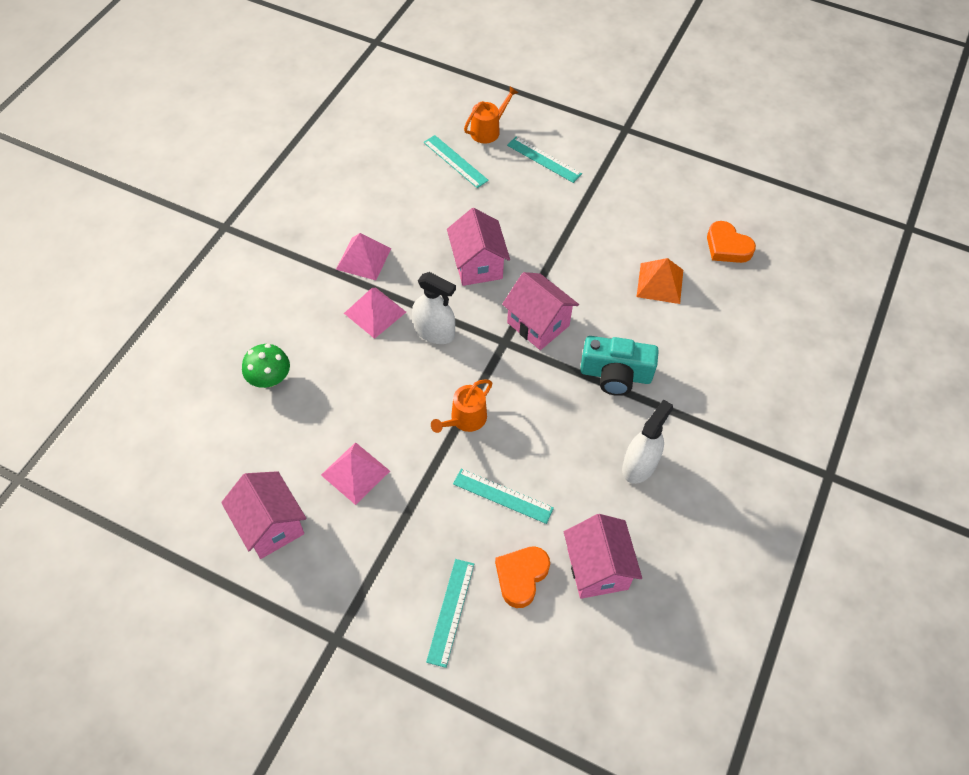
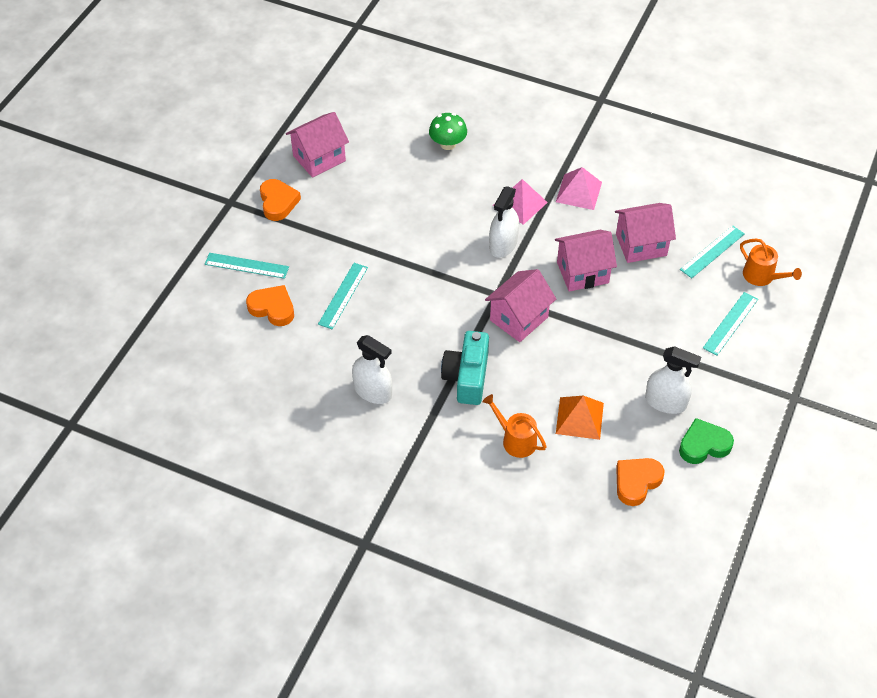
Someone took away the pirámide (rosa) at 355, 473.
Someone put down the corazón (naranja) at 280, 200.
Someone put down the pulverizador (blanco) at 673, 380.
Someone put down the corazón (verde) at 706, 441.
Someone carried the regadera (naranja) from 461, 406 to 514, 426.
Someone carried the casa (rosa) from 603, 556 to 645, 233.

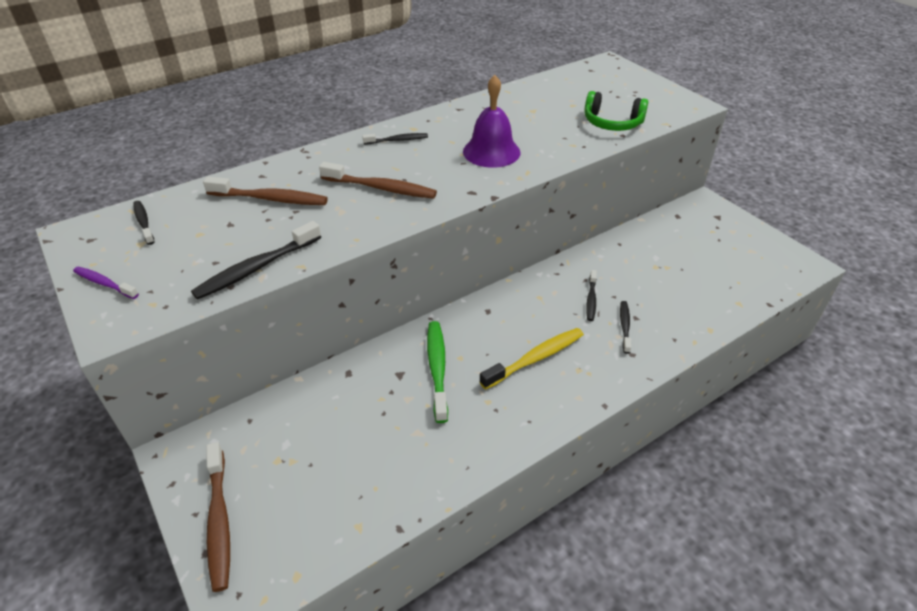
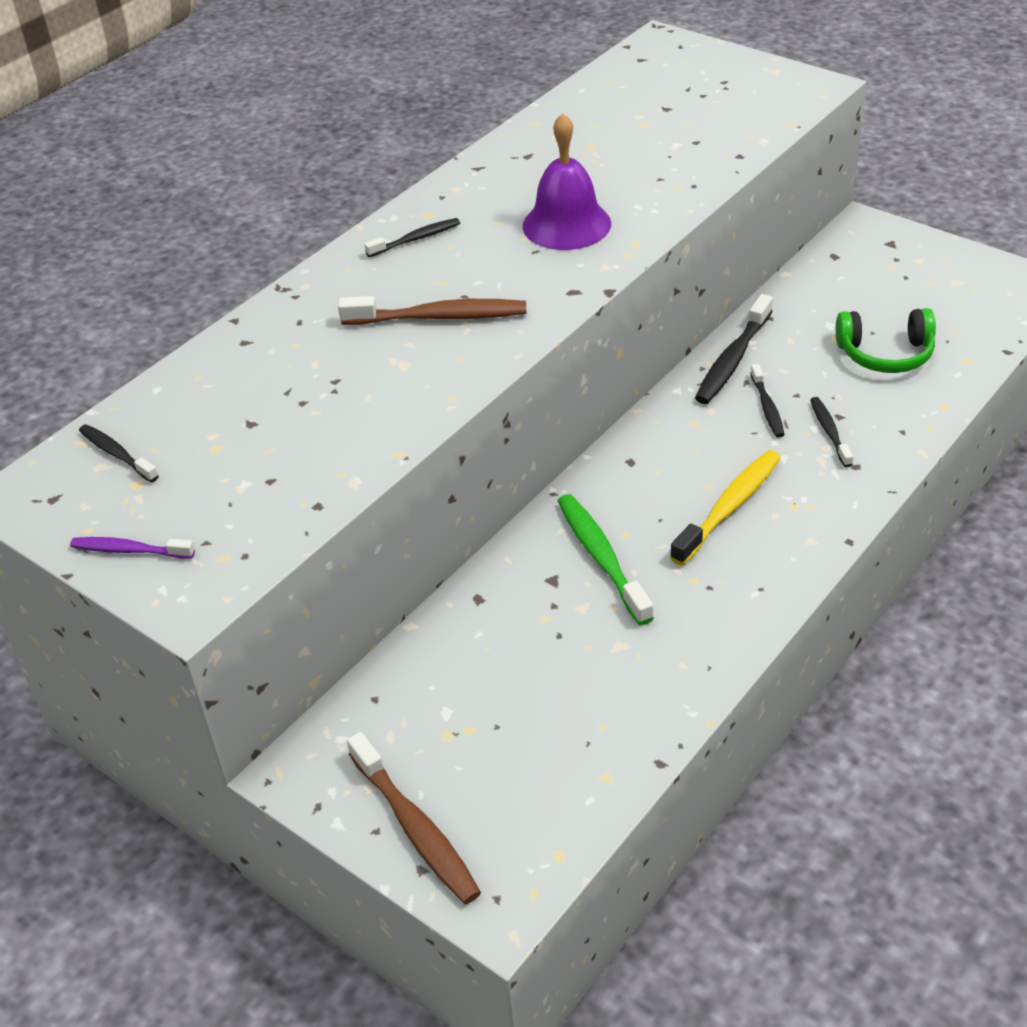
Someone took away the cepillo de dientes (marrón) at 265, 191.
Someone carried the cepillo de dientes (negro) from 256, 260 to 734, 349.
Someone carried the auriculares (verde) from 616, 111 to 886, 340.

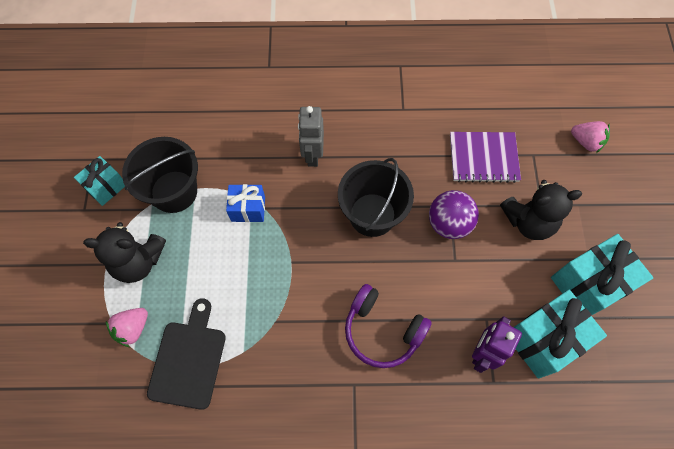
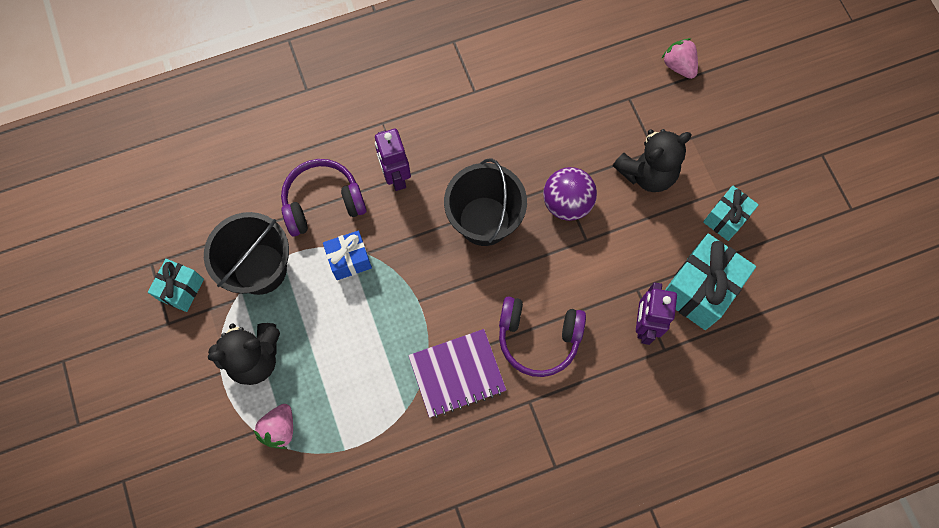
Someone took away the tabla de cortar (negro) at 186, 354.
Someone put down the auriculares (morado) at 324, 198.
Someone carried the cuaderno (morado) from 485, 157 to 457, 373.
Someone repainted the robot (gris) at 311, 136, which became the robot (morado) at 393, 160.
Someone rotated the fresa (rosa) at 590, 137 by 135 degrees counterclockwise.
Someone scaled the regalo (turquesa) at 602, 274 by 0.58.

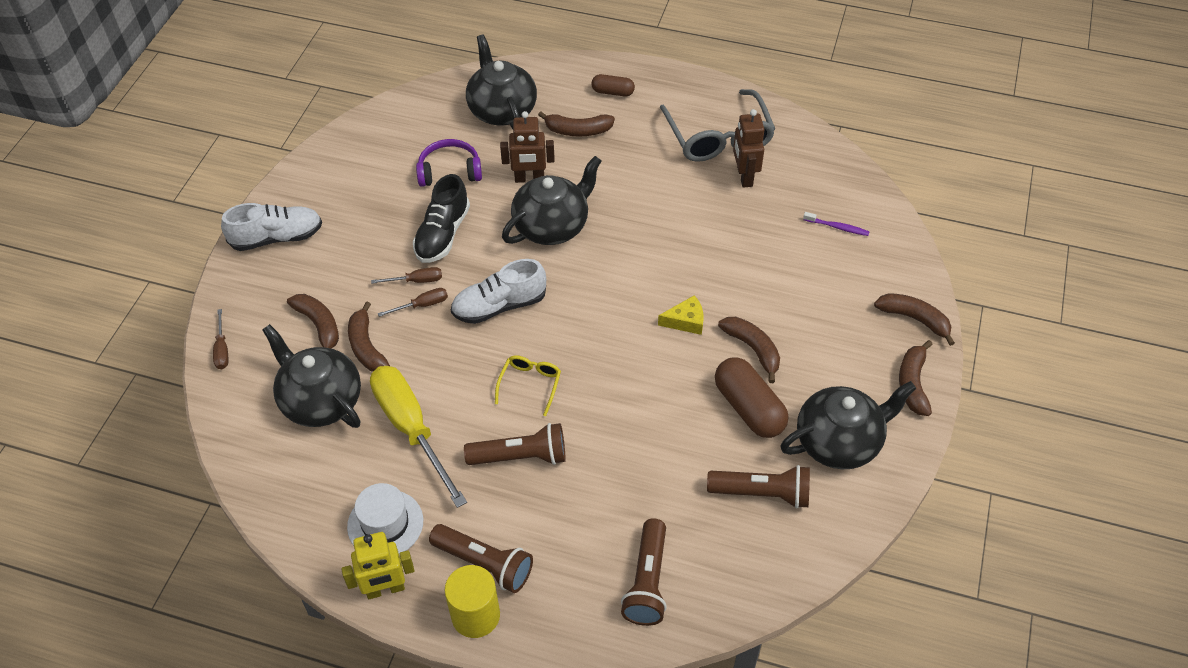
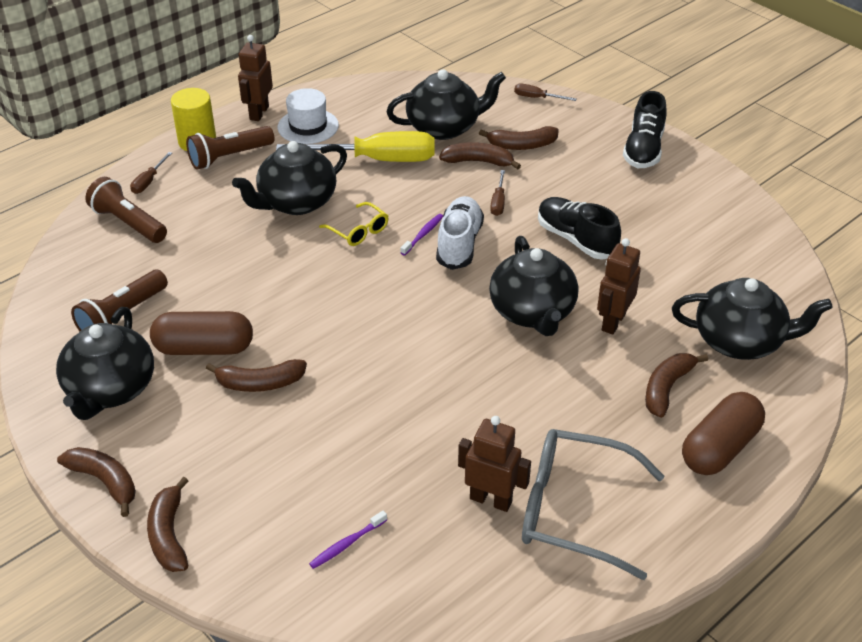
Someone took away the auriculares (morado) at 449, 163.
Someone took away the queso (amarillo) at 681, 315.
Someone put down the cepillo de dientes (morado) at 422, 234.
Someone carried the destornillador (marrón) from 406, 275 to 151, 173.
Someone swapped the lámpara de mano (marrón) at 515, 444 for the tetera (negro) at 289, 178.
Someone repainted the zapato (blanco) at 271, 227, which became the zapato (negro) at 644, 129.
Someone repainted the robot (amarillo) at 378, 565, which became the robot (marrón) at 255, 78.
Someone rotated the plátano (marrón) at 914, 319 by 105 degrees clockwise.
Someone scaled the cápsula (marrón) at 613, 85 by 1.78.

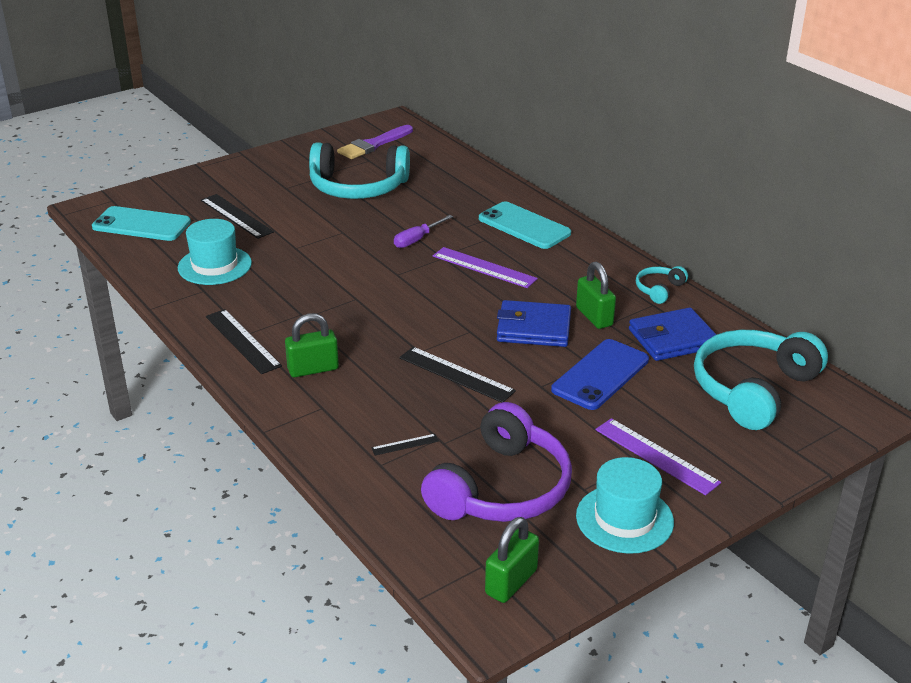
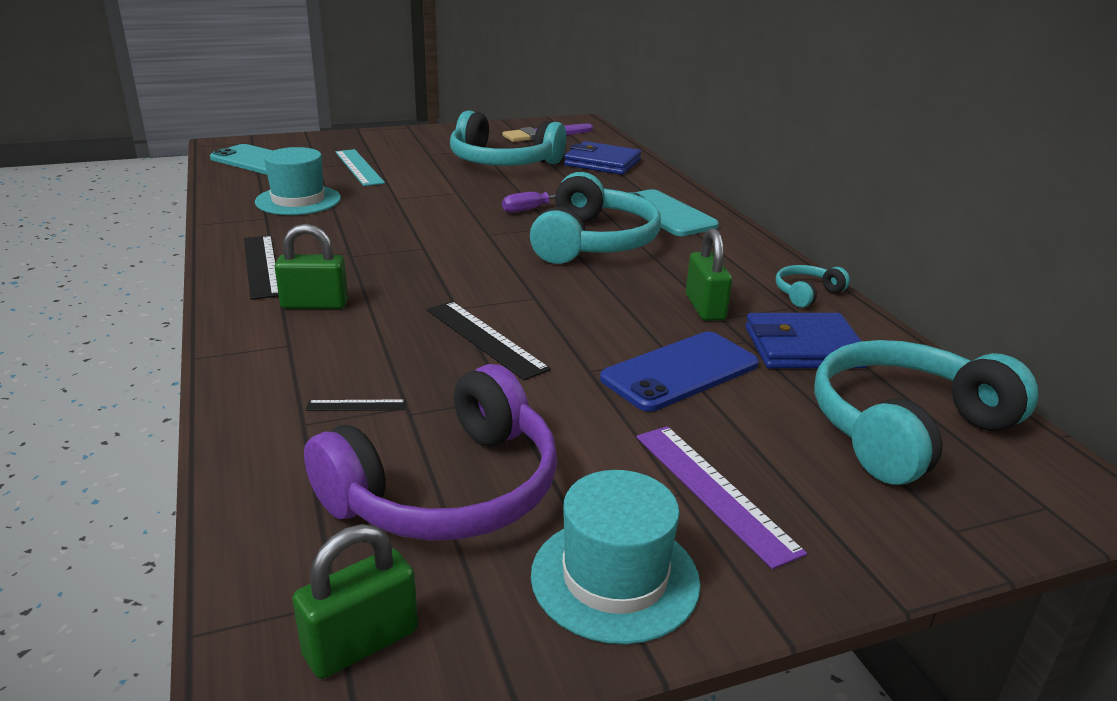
Someone carried the cartera (azul) from 534, 323 to 602, 158.
Someone swapped the regla (morado) at 485, 267 for the auriculares (turquesa) at 595, 218.
Someone repainted the regla (negro) at 237, 216, which became the regla (turquesa) at 360, 167.

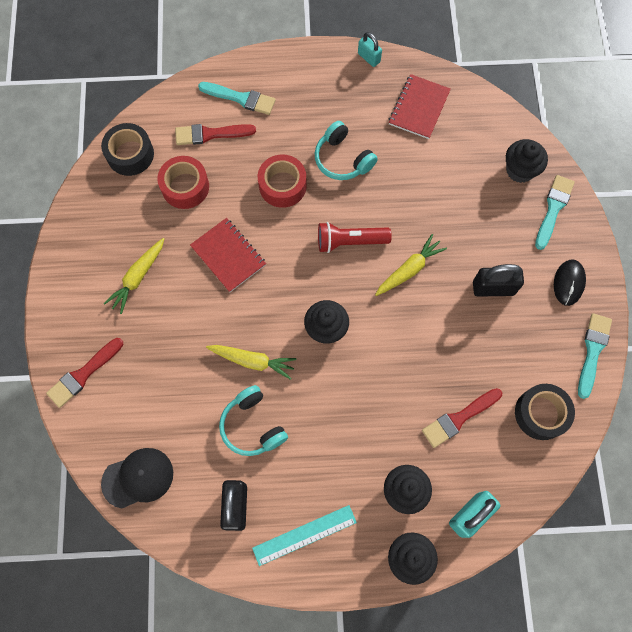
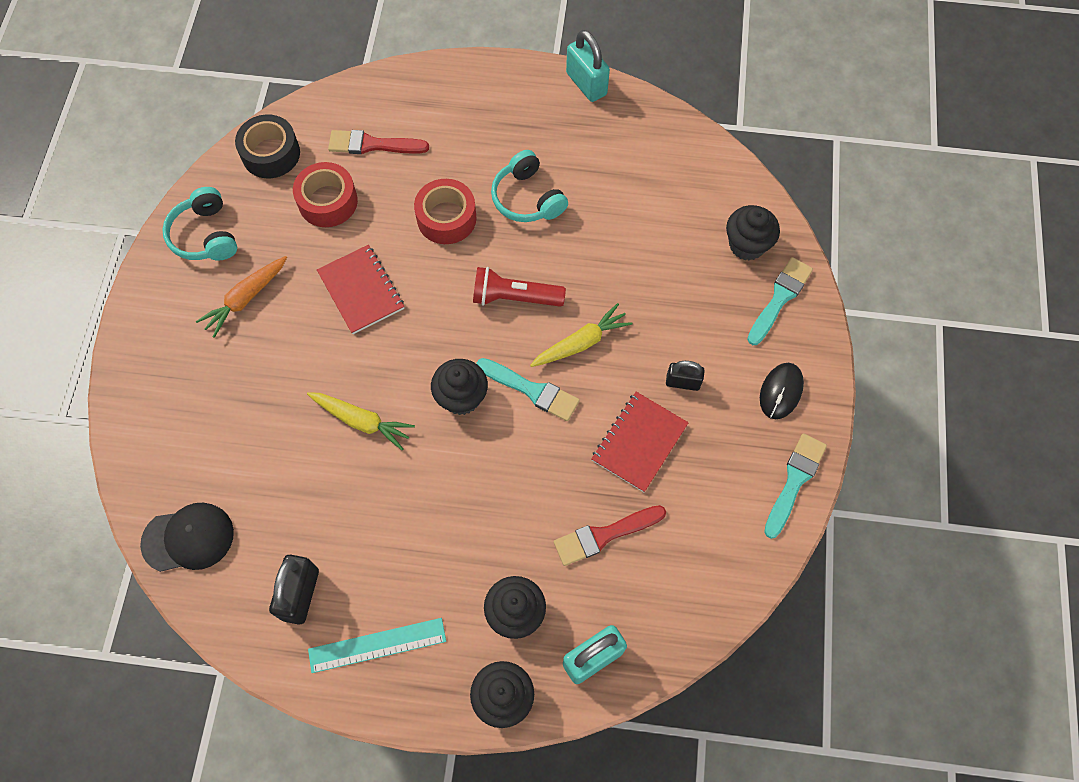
Someone took away the pincel (rojo) at 84, 373.
Someone took away the cinta adhesiva (negro) at 545, 412.
Someone carried the pincel (turquesa) from 237, 98 to 528, 389.
Someone carried the auriculares (turquesa) from 253, 420 to 199, 224.
Someone carried the cuaderno (rojo) from 420, 106 to 640, 442.
Someone repainted the zanahoria (amarillo) at 134, 276, which became the zanahoria (naranja) at 241, 297.
Someone scaled the candado (turquesa) at 370, 49 by 1.58.
Someone scaled the candado (negro) at 498, 280 by 0.63.

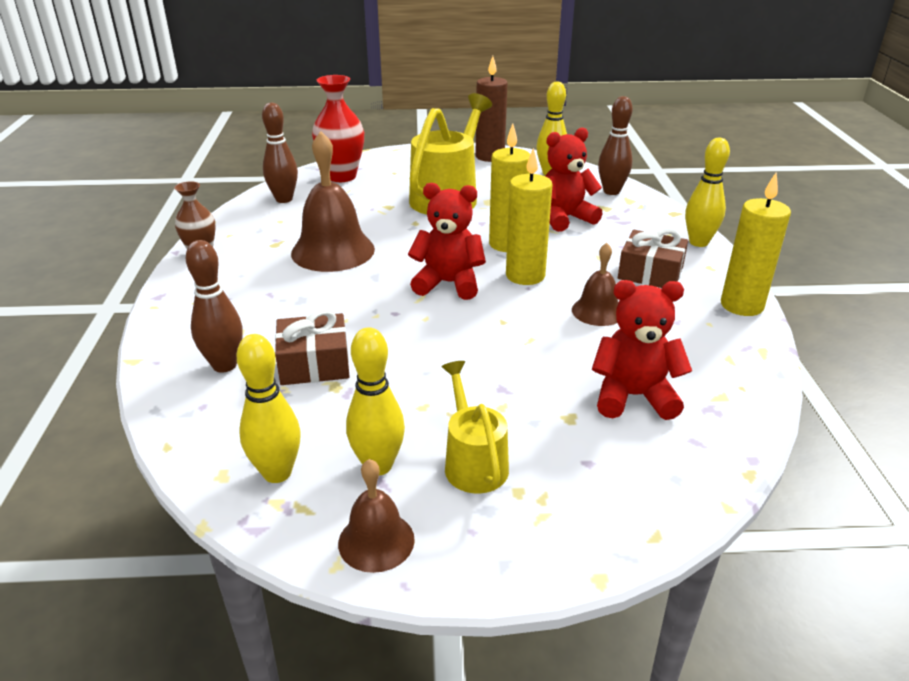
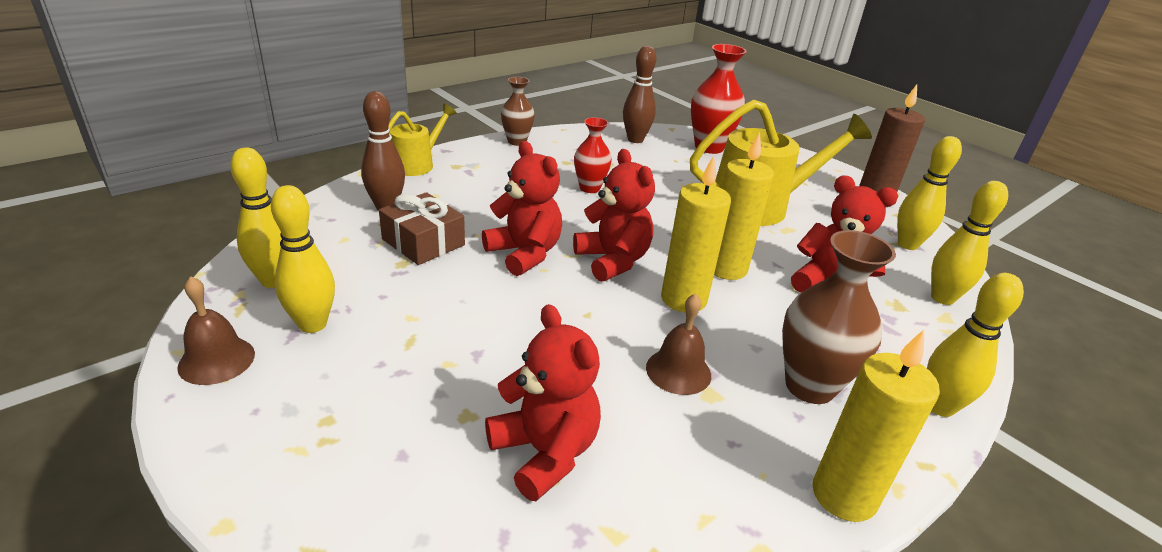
Someone put down the osito (rojo) at 522, 208.
Someone carried the regadera (amarillo) from 475, 427 to 422, 140.
Someone swapped the campana (marrón) at 333, 201 for the florero (rojo) at 593, 155.
Someone swapped the regalo (marrón) at 653, 258 for the florero (marrón) at 839, 317.
Someone repainted the bolo (marrón) at 615, 145, which became the bolo (amarillo) at 969, 243.

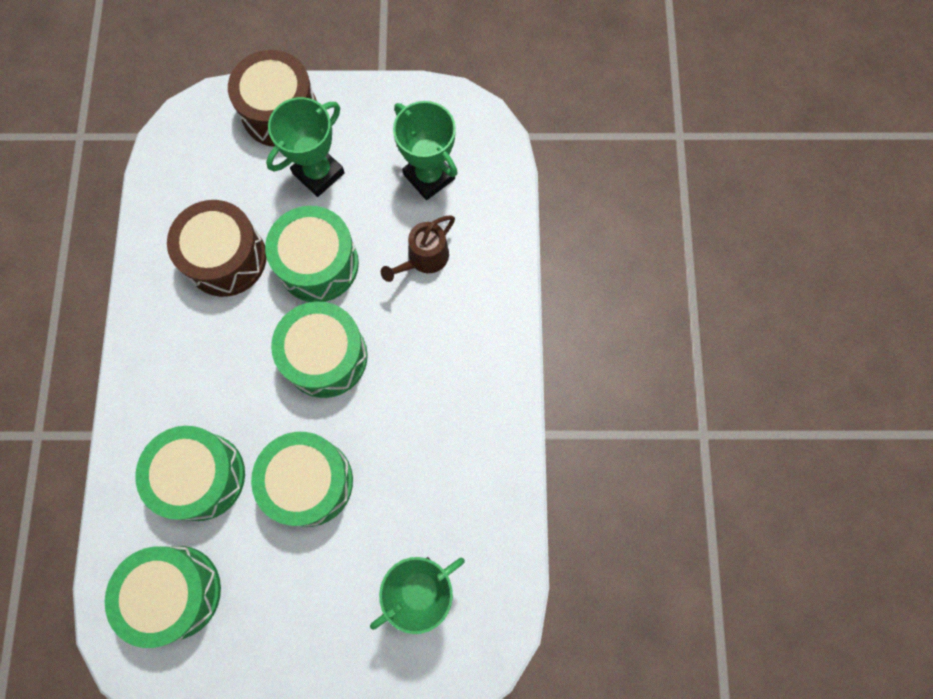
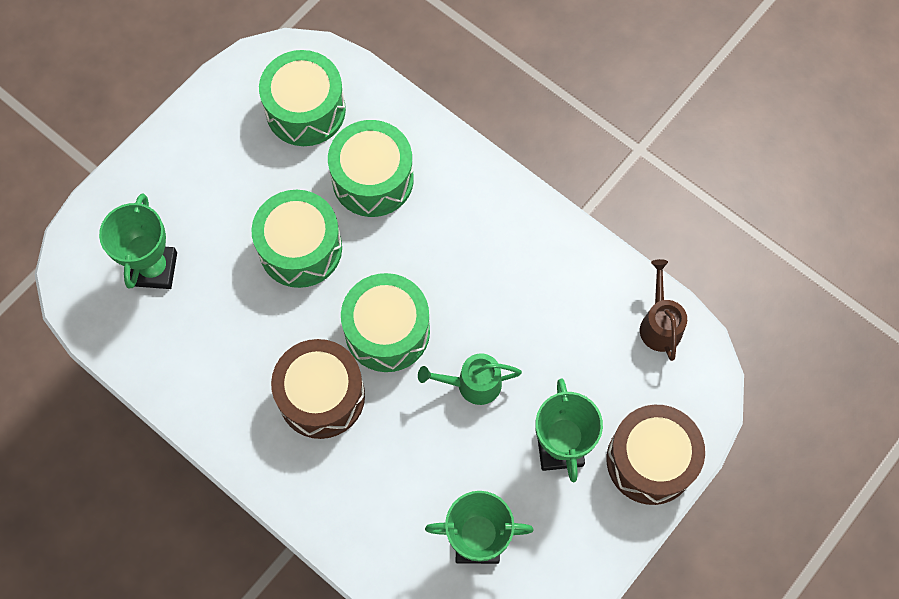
Someone carried the tambor (marrón) from 216, 248 to 318, 389.
Someone carried the regadera (marrón) from 418, 248 to 663, 310.
Someone swapped the tambor (verde) at 312, 254 for the regadera (verde) at 470, 379.

